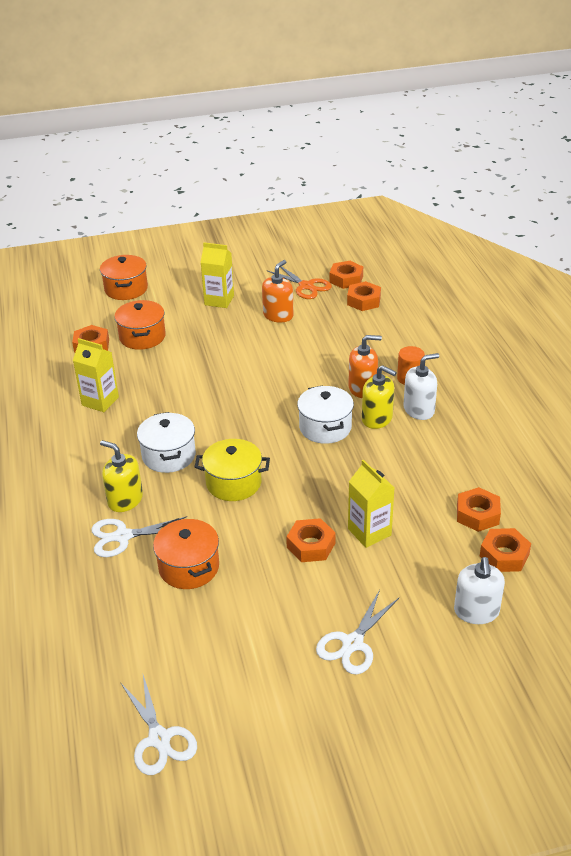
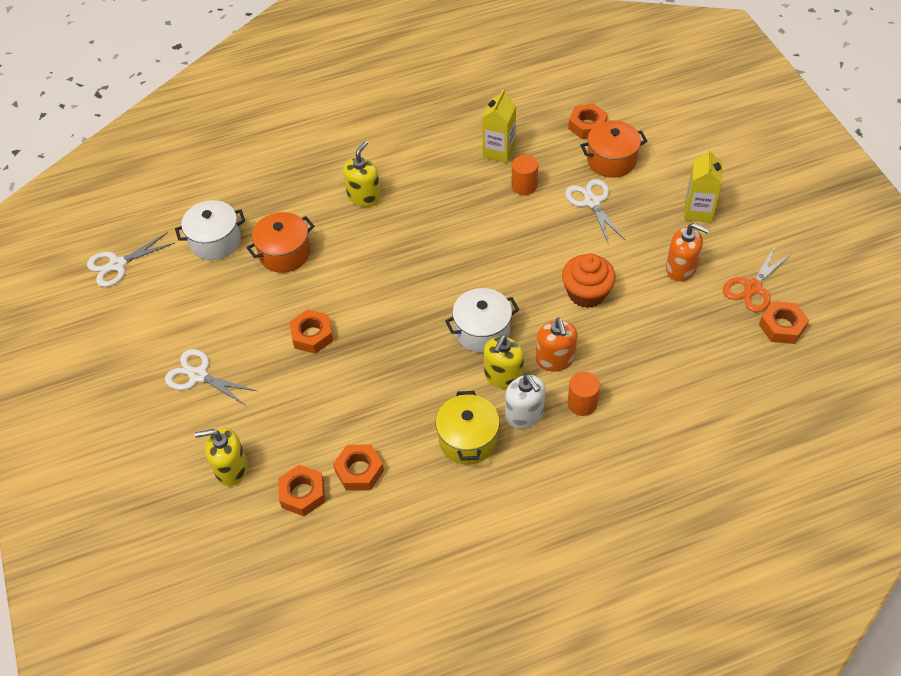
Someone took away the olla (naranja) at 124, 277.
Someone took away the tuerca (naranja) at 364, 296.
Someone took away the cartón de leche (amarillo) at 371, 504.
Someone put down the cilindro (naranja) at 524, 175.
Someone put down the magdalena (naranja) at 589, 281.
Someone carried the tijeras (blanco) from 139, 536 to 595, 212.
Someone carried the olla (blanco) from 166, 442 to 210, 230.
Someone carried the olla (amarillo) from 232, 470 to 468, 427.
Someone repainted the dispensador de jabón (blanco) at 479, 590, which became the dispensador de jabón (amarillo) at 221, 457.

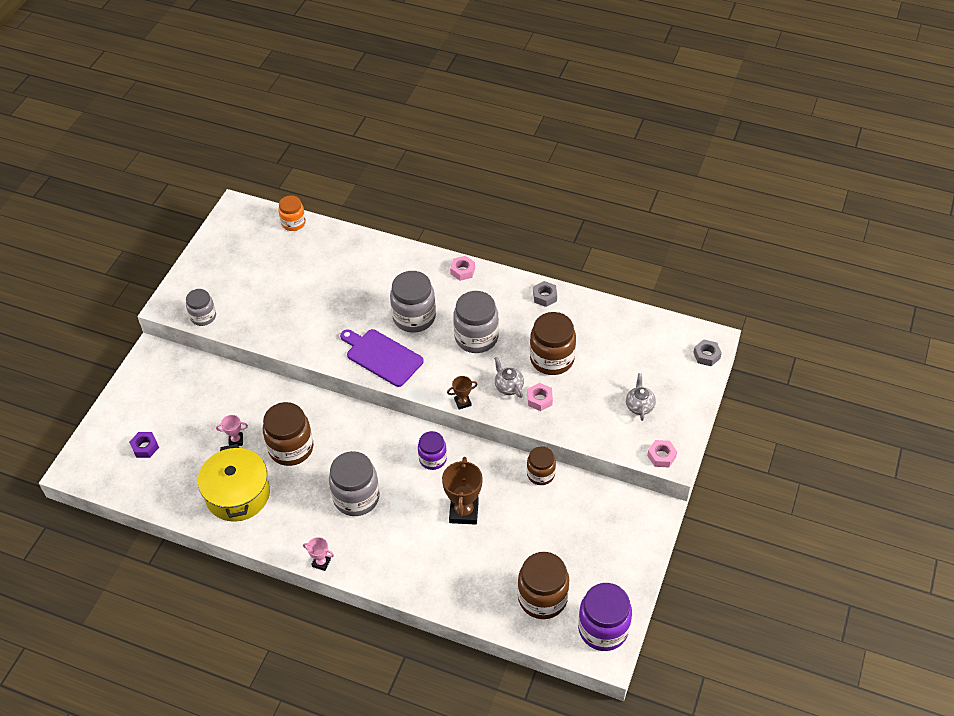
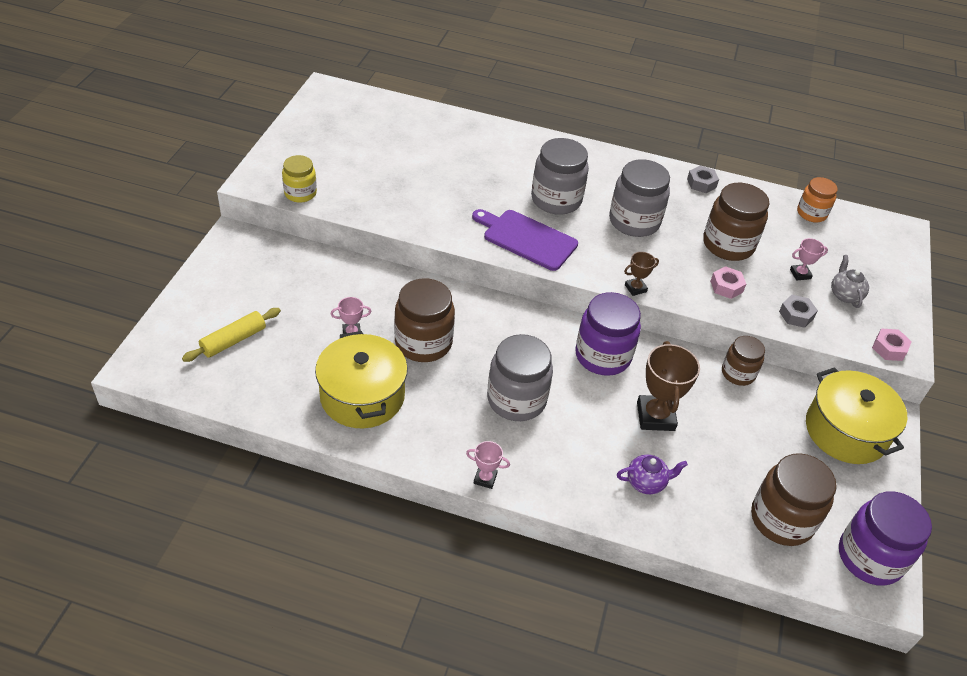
Someone took away the tuerca (rosa) at 462, 268.
Someone took away the tetera (gris) at 509, 377.
Someone put down the tetera (morado) at 652, 474.
Someone put down the trofeo (rosa) at 809, 259.
Someone put down the olla (amarillo) at 856, 415.
Someone carried the tarro (naranja) from 292, 213 to 817, 200.
Someone carried the tuerca (gris) from 707, 352 to 798, 311.
Someone swapped the tuerca (morado) at 144, 445 for the rodillo (amarillo) at 231, 335.
Someone repainted the tarro (gris) at 201, 307, which became the tarro (amarillo) at 299, 179.
Someone scaled the tarro (morado) at 432, 450 by 1.64.

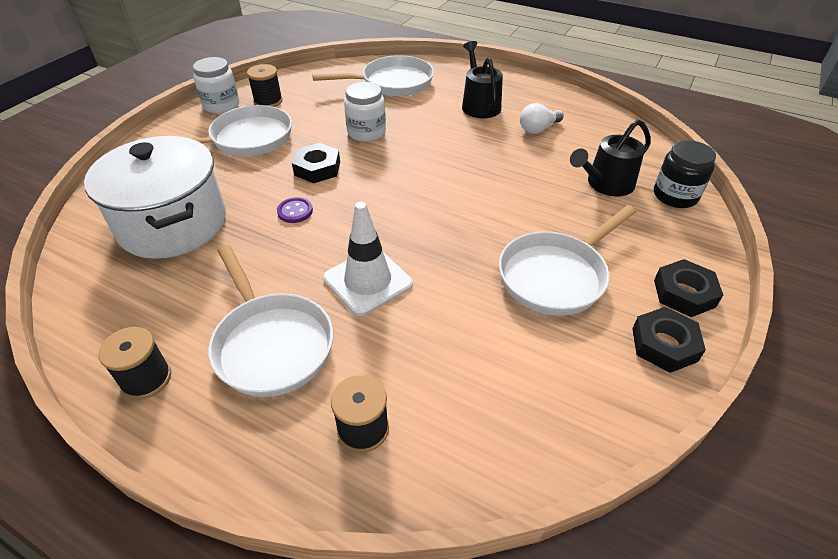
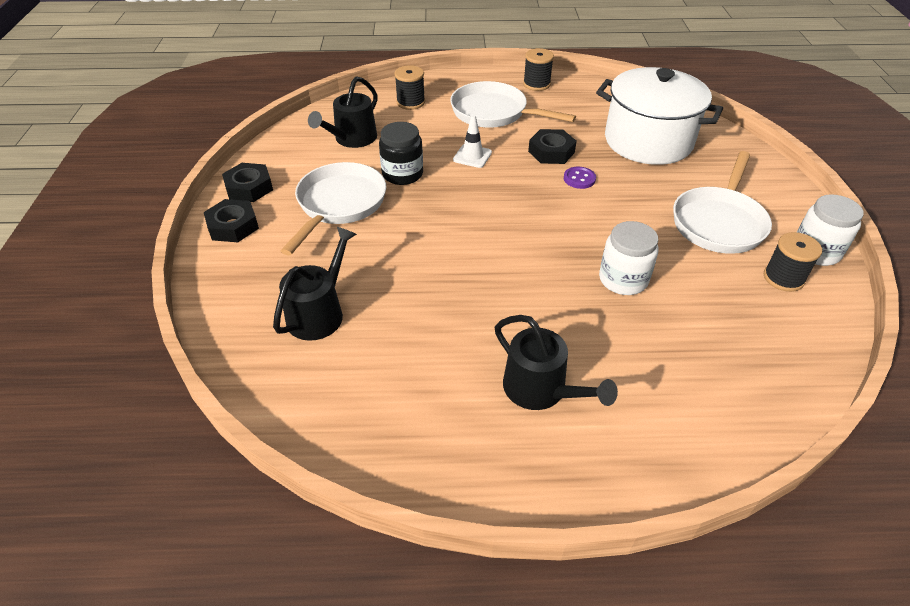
Someone took away the sartén (blanco) at 373, 75.
Someone took away the bombilla (blanco) at 542, 118.
Someone put down the regadera (negro) at 343, 112.
Someone carried the tuerca (negro) from 316, 163 to 552, 146.
Someone carried the tarro (negro) from 685, 174 to 401, 153.
Someone scaled the cono de tráfico (blanco) at 368, 259 by 0.60.

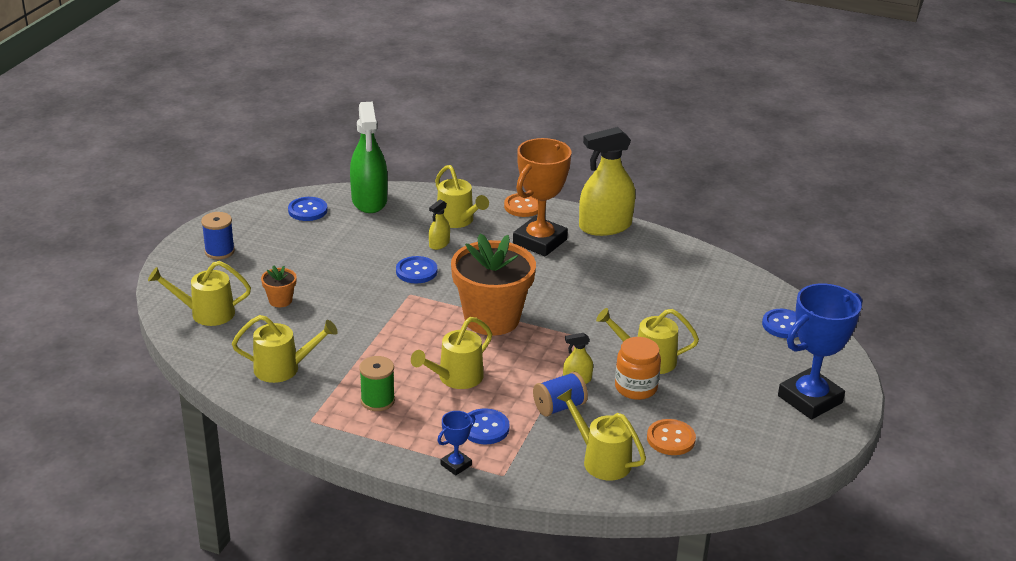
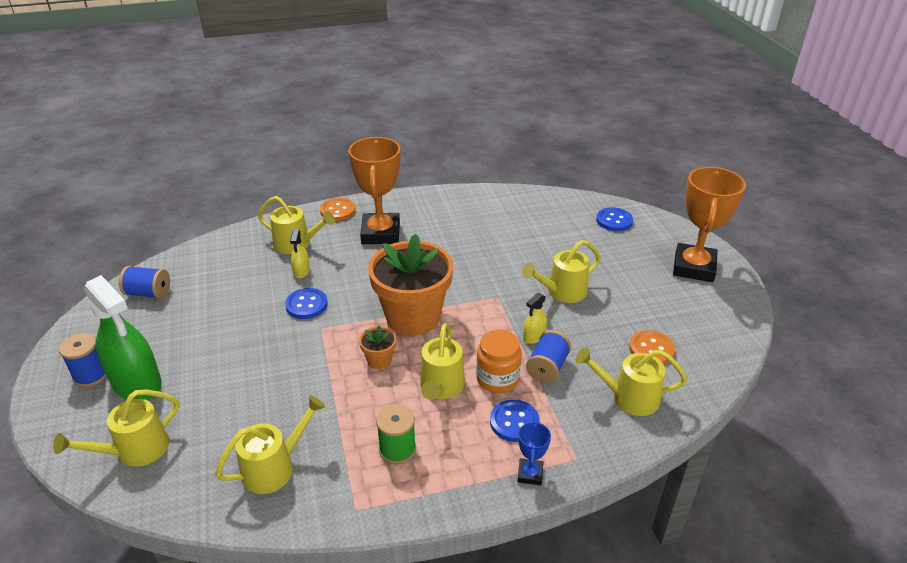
Someone took away the pulverizador (amarillo) at 607, 181.
Someone carried the maceta (naranja) from 279, 286 to 377, 347.
Someone carried the pulverizador (verde) from 369, 157 to 123, 337.
Someone carried the tarro (naranja) from 638, 368 to 499, 361.
Someone swapped the botón (azul) at 308, 209 for the carrete (azul) at 144, 282.
Someone repainted the trofeo (azul) at 820, 351, which became the trofeo (naranja) at 709, 224.

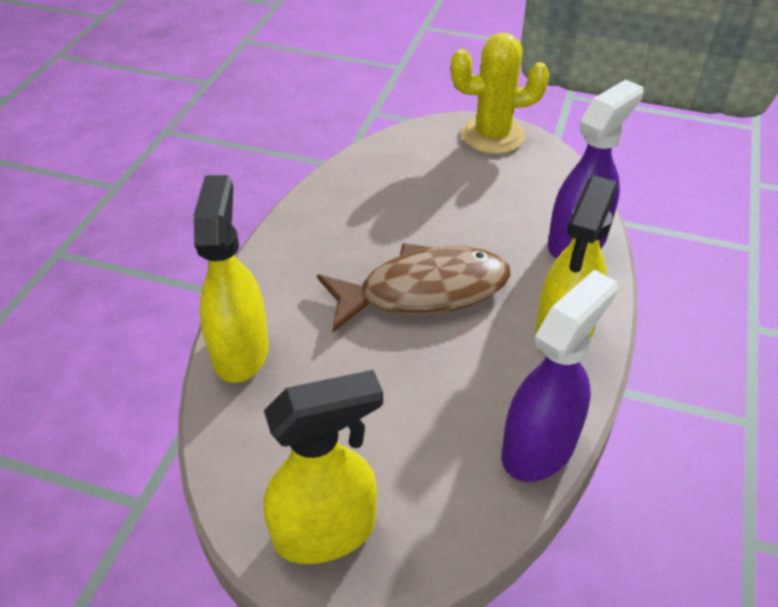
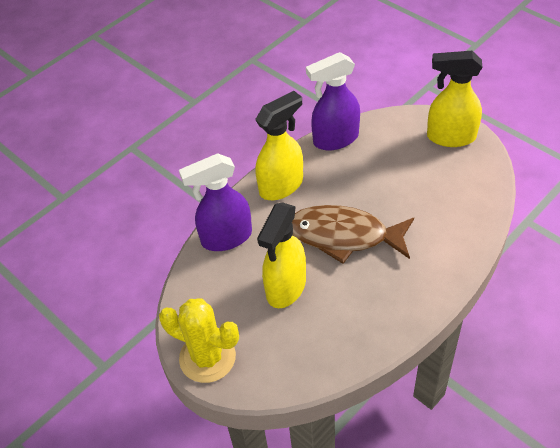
Someone carried the pulverizador (amarillo) from 231, 279 to 281, 255.

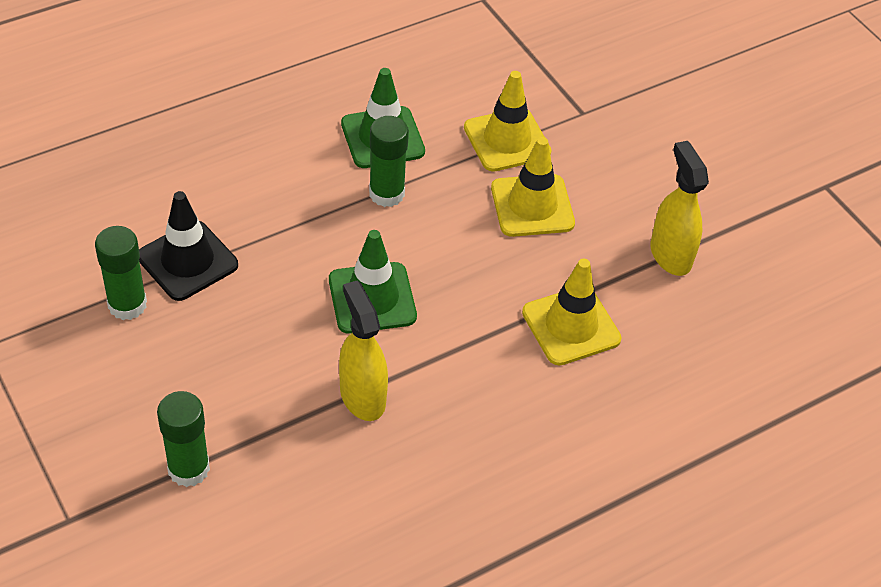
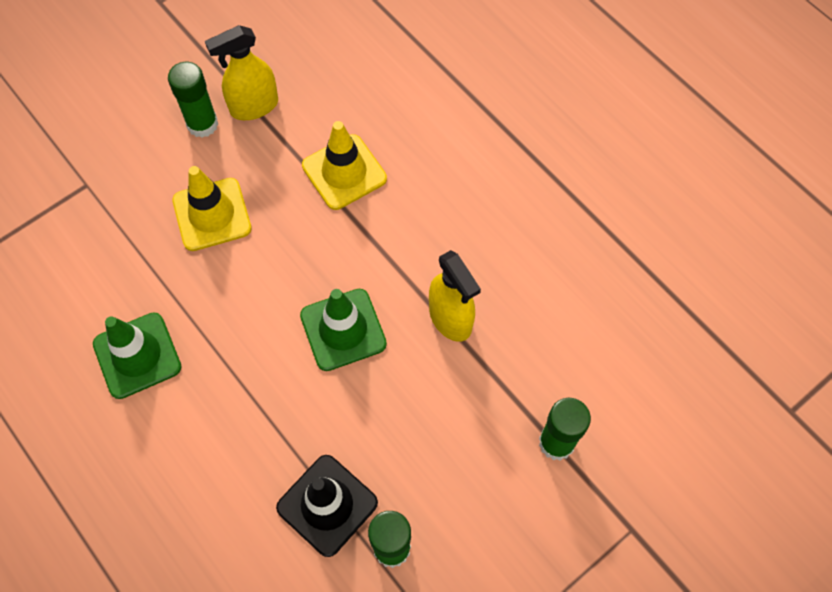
Someone took away the cono de tráfico (amarillo) at 508, 121.
Someone carried the barra de pegamento (verde) from 389, 161 to 193, 100.
Someone rotated the pulverizador (amarillo) at 363, 350 by 90 degrees counterclockwise.

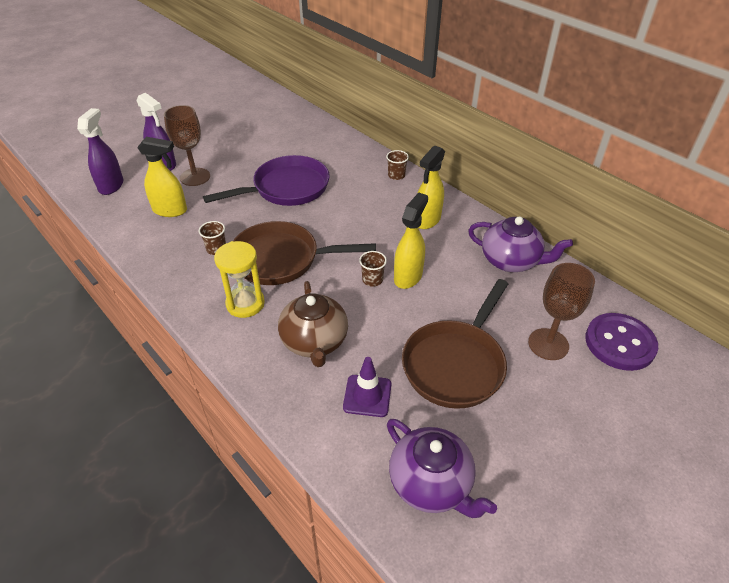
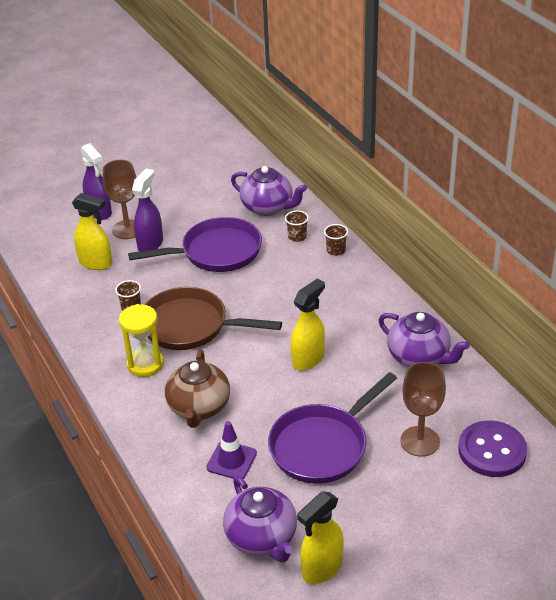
Someone put down the tetera (morado) at 269, 191.
Someone carried the pulverizador (morado) from 100, 151 to 147, 210.
Someone carried the vaso (marrón) from 373, 269 to 297, 226.
Someone carried the pulverizador (amarillo) from 431, 187 to 320, 538.
Someone repainted the sartén (marrón) at 455, 344, which became the sartén (morado) at 332, 428.

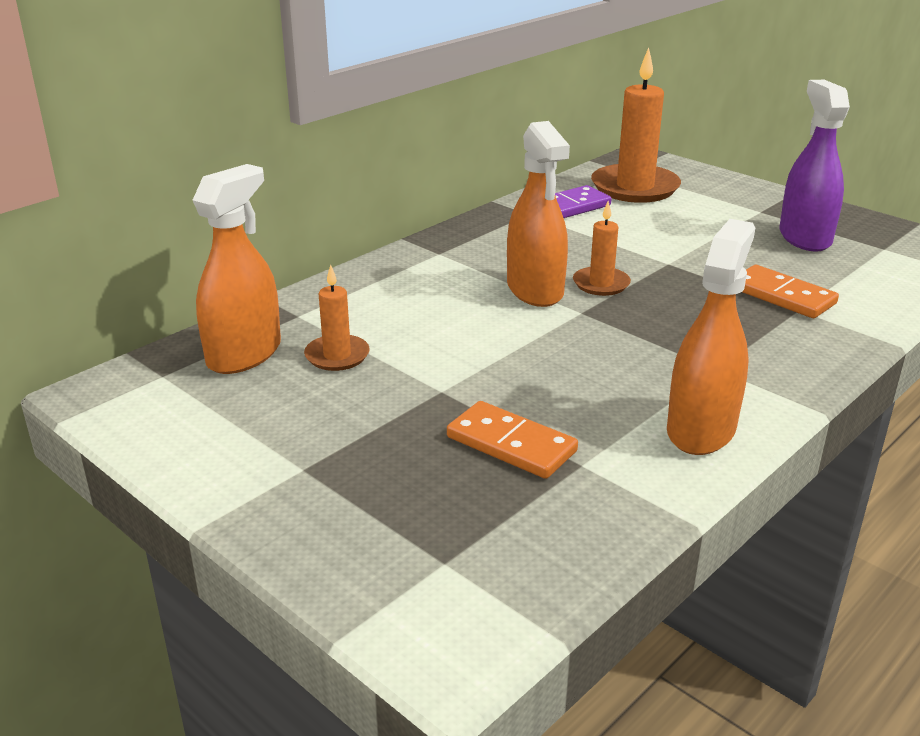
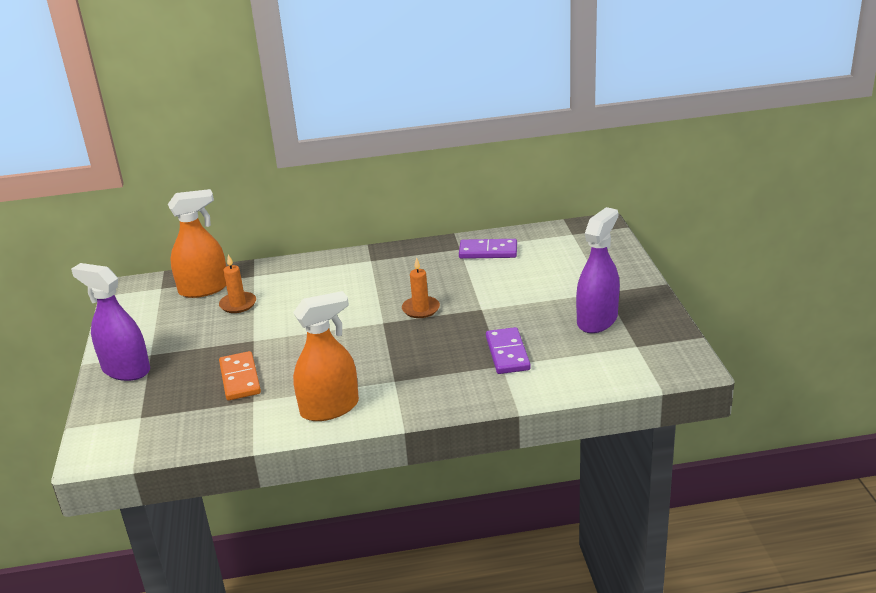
Someone took away the pulverizador (naranja) at 538, 214.
Someone took away the vela (naranja) at 636, 125.
Someone put down the pulverizador (morado) at 110, 322.
Someone repainted the ficha de dominó (naranja) at 790, 291, which became the ficha de dominó (morado) at 508, 350.

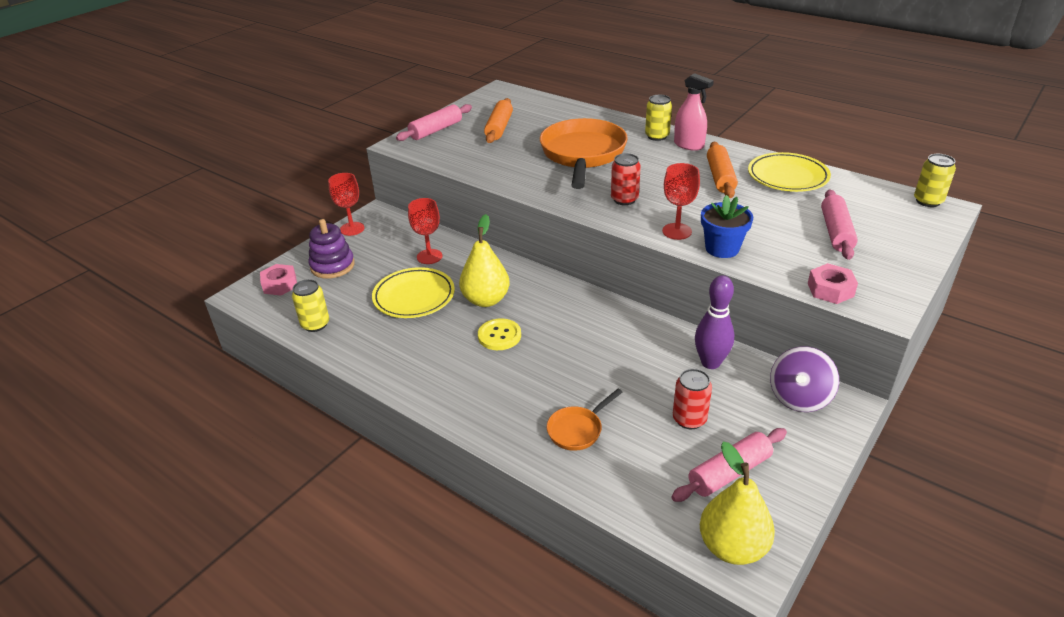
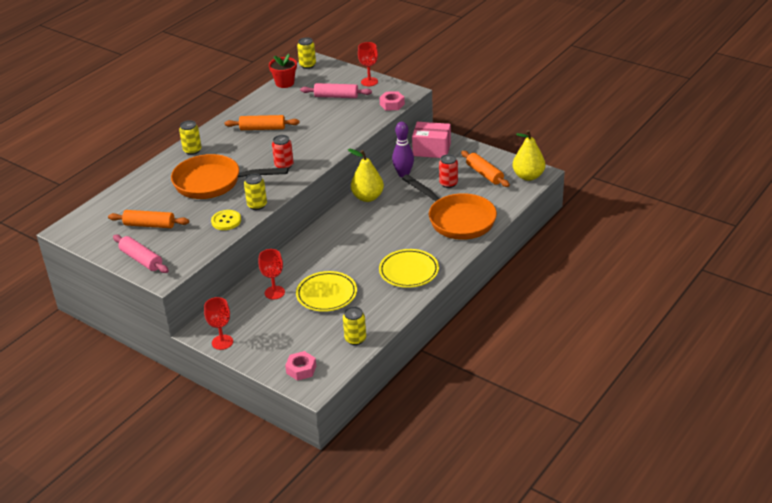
Someone took away the juguete apilable (morado) at 331, 249.
Someone took away the pulverizador (rosa) at 694, 112.
Someone took away the maceta (azul) at 727, 226.
Someone put down the lata (amarillo) at 255, 192.
Someone put down the maceta (rojo) at 283, 71.
Someone carried the pera (amarillo) from 484, 260 to 366, 175.
Someone carried the botón (amarillo) from 499, 334 to 226, 220.
Someone carried the copa (rojo) from 681, 201 to 368, 64.
Someone carried the plato (amarillo) from 789, 172 to 409, 268.
Someone swapped the peonza (morado) at 804, 379 for the caja (rosa) at 431, 140.
Someone repainted the rodillo (rosa) at 729, 465, which became the rodillo (naranja) at 485, 169.
Someone scaled the sartén (naranja) at 585, 419 by 2.21.

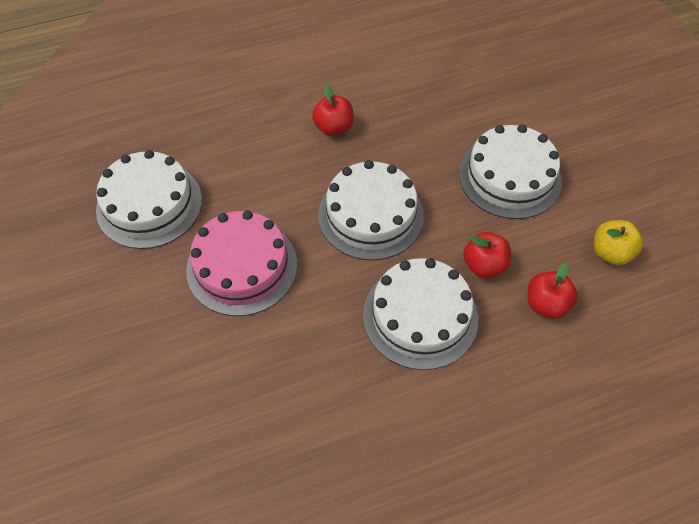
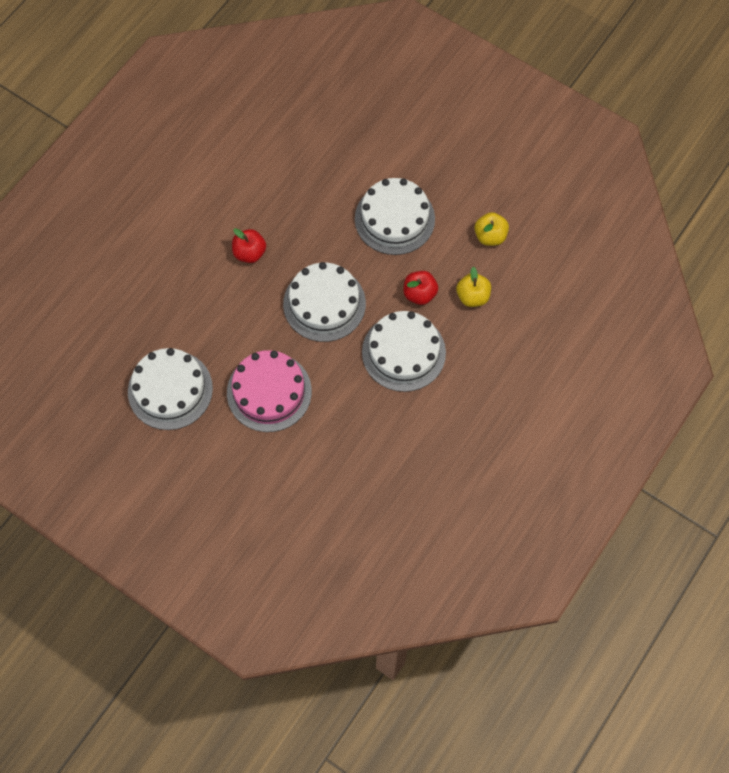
Someone repainted the manzana (rojo) at 553, 291, which became the manzana (amarillo) at 473, 287.

